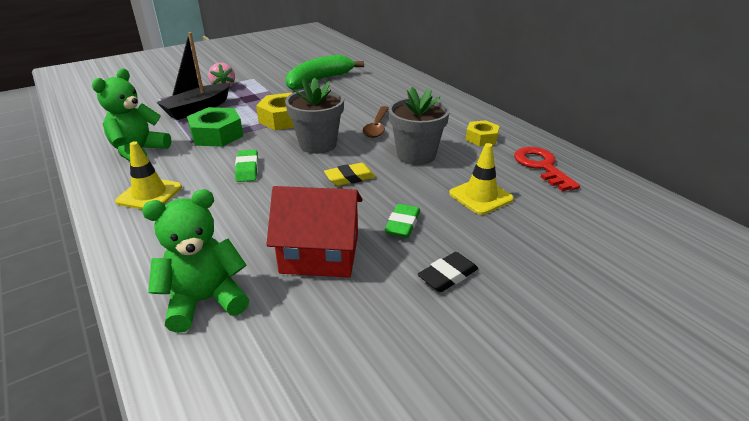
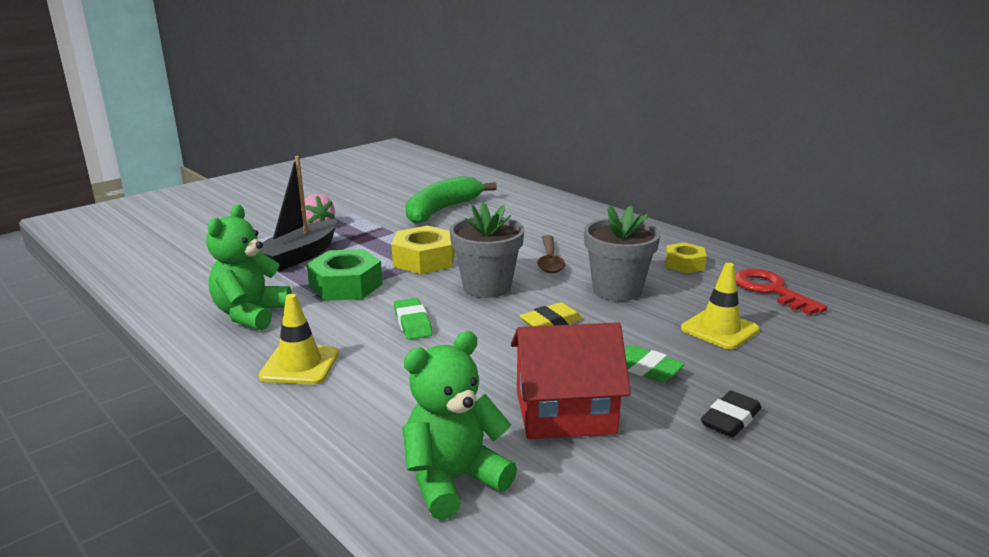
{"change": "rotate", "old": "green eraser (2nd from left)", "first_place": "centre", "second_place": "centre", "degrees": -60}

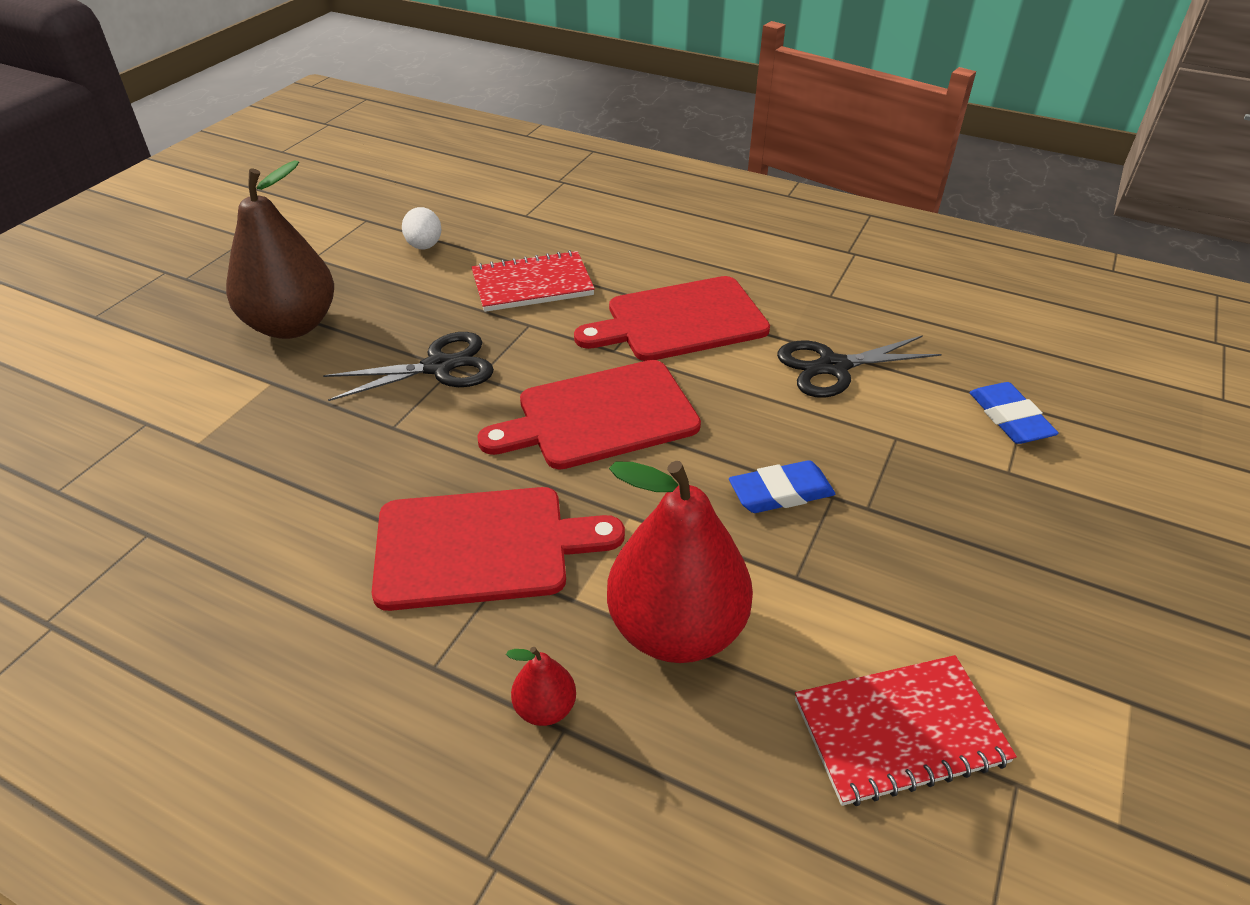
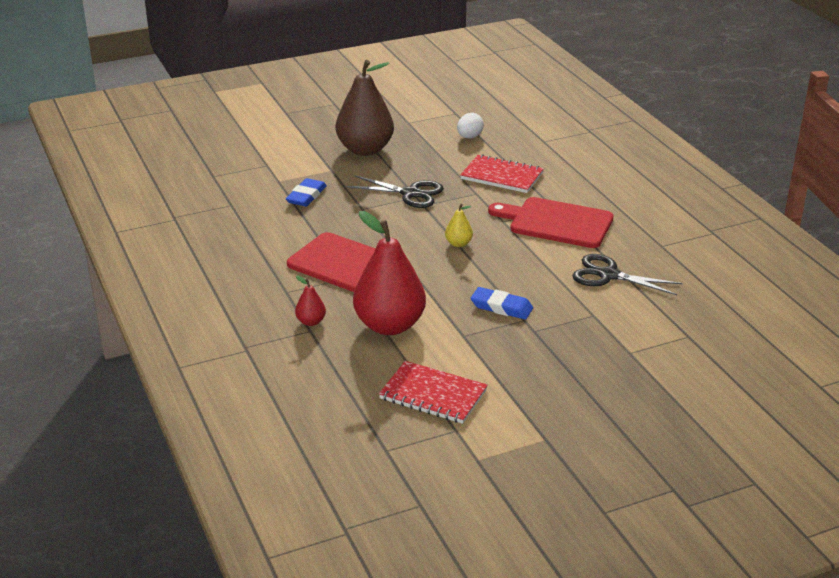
{"change": "move", "old": "blue eraser (2nd from left in the first image)", "new": "blue eraser (1st from left)", "first_place": "middle right", "second_place": "top centre"}
{"change": "replace", "old": "red cutting board (2nd from left)", "new": "yellow pear", "first_place": "centre", "second_place": "centre"}

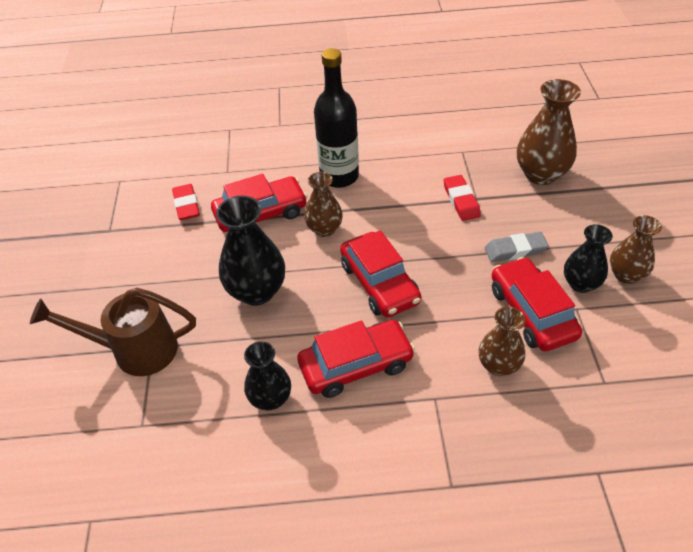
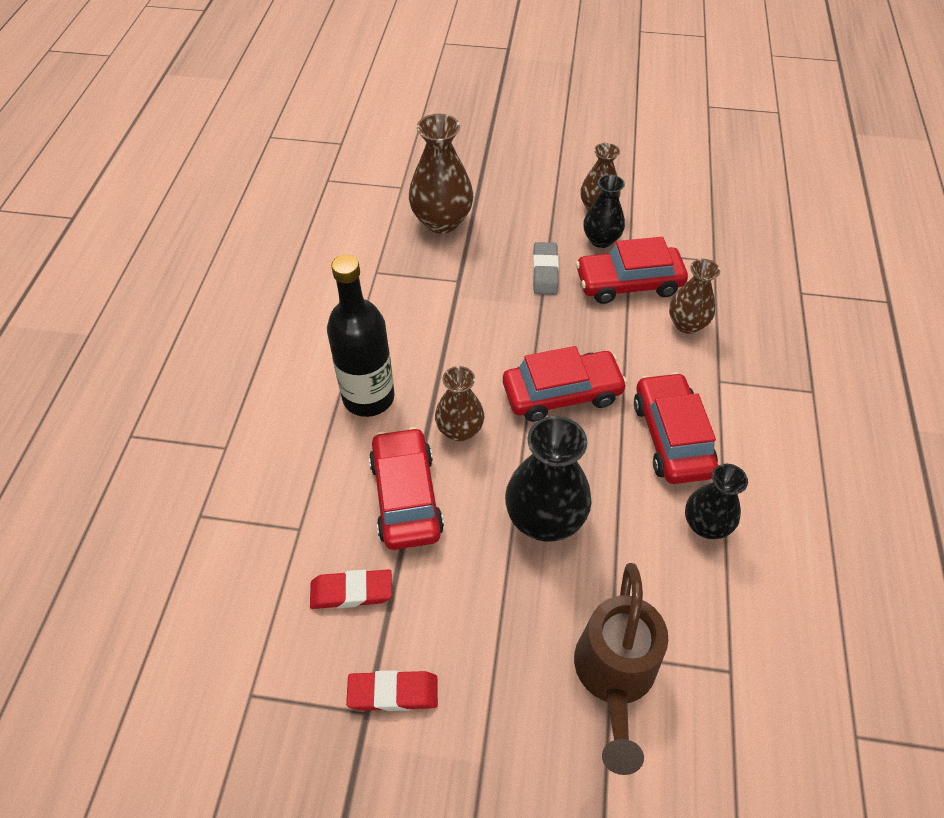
{"change": "move", "old": "red eraser (2nd from left)", "first_place": "middle right", "second_place": "bottom centre"}

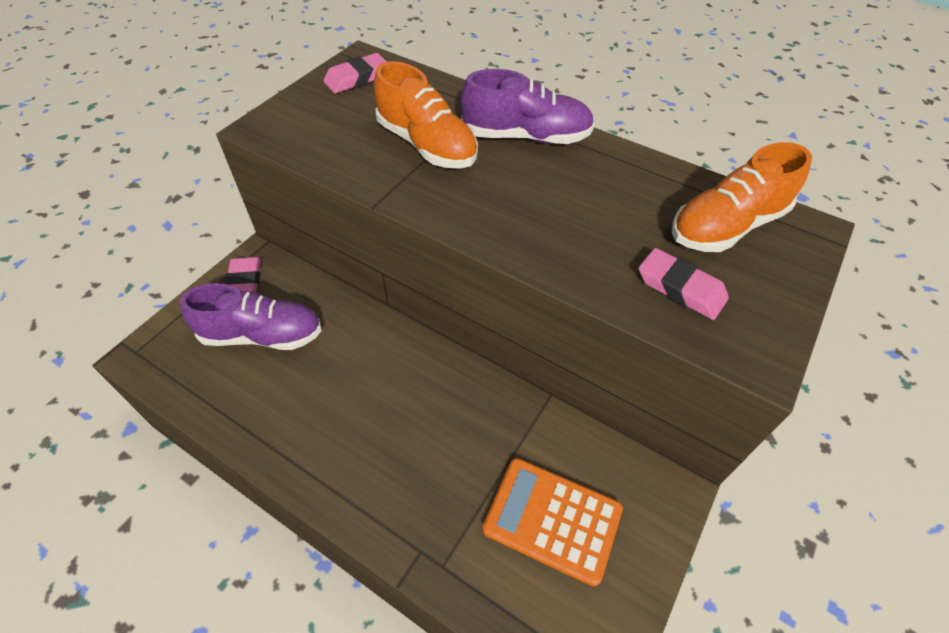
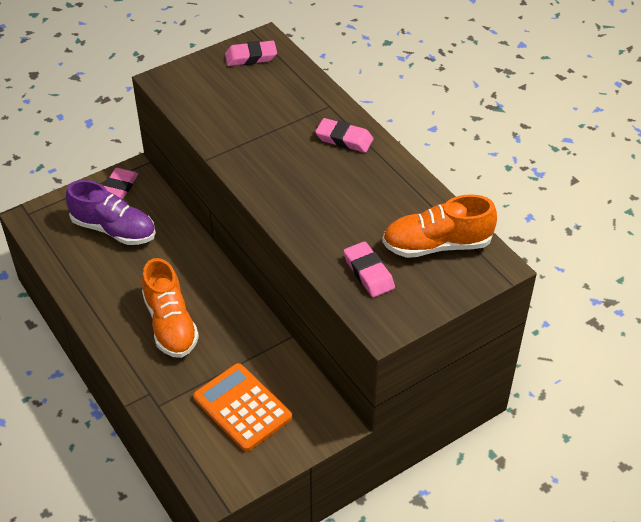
{"change": "move", "old": "orange shoe (1st from left)", "first_place": "top centre", "second_place": "middle left"}
{"change": "replace", "old": "purple shoe (2nd from left)", "new": "pink eraser (3rd from left)", "first_place": "top centre", "second_place": "top centre"}

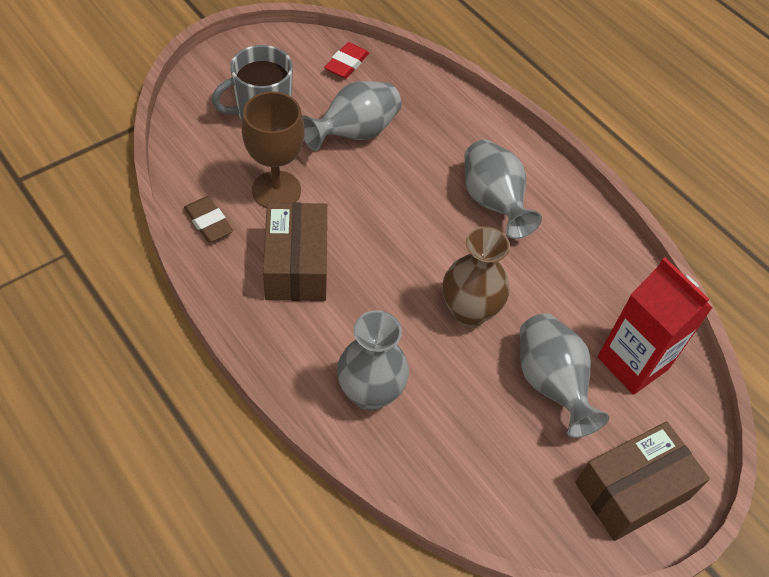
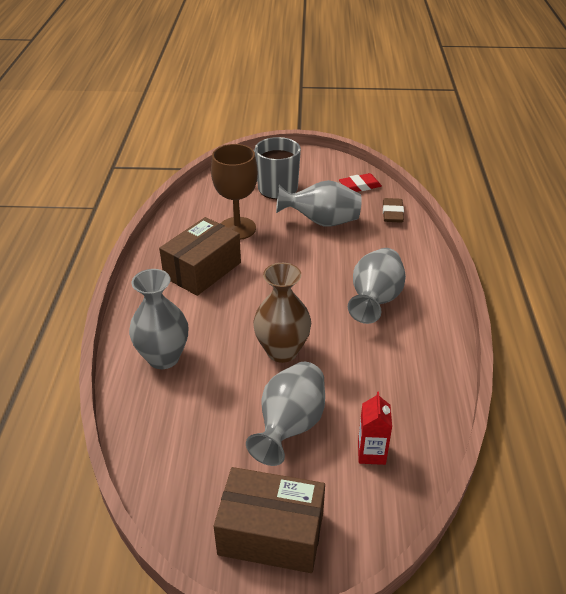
{"change": "move", "old": "brown eraser", "first_place": "middle left", "second_place": "middle right"}
{"change": "resize", "old": "red carton", "first_place": "middle right", "second_place": "bottom centre", "factor": 0.53}

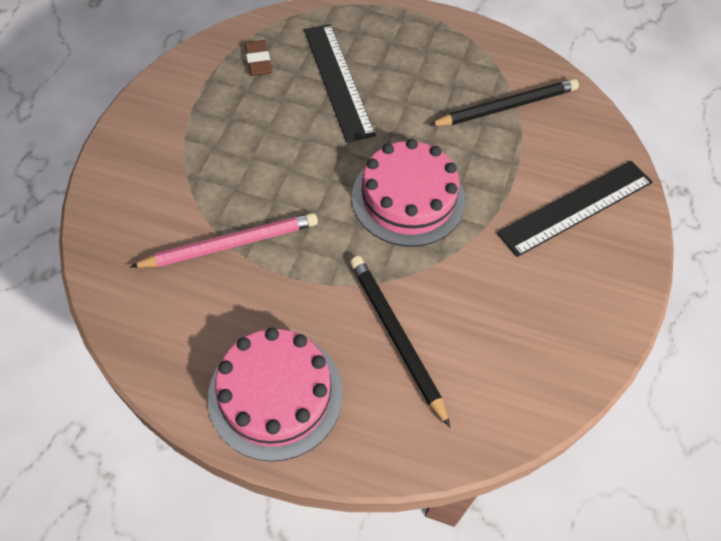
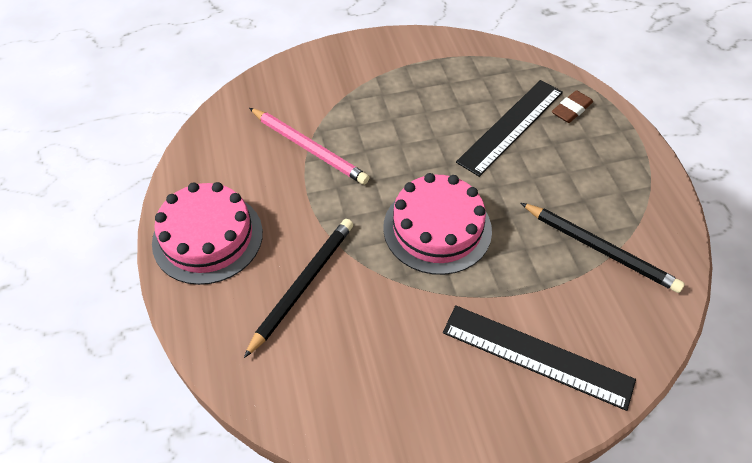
{"change": "move", "old": "brown eraser", "first_place": "top centre", "second_place": "top right"}

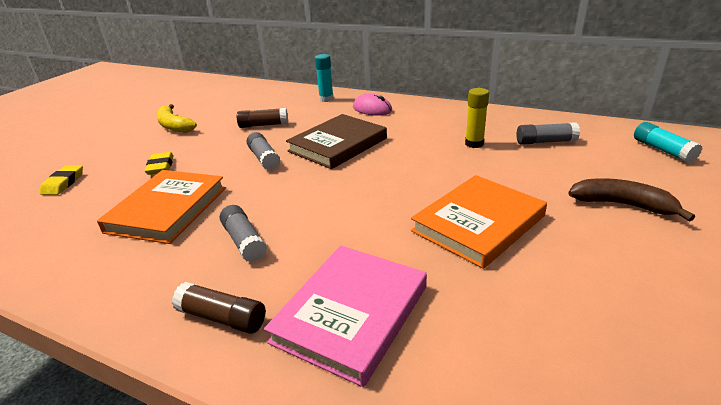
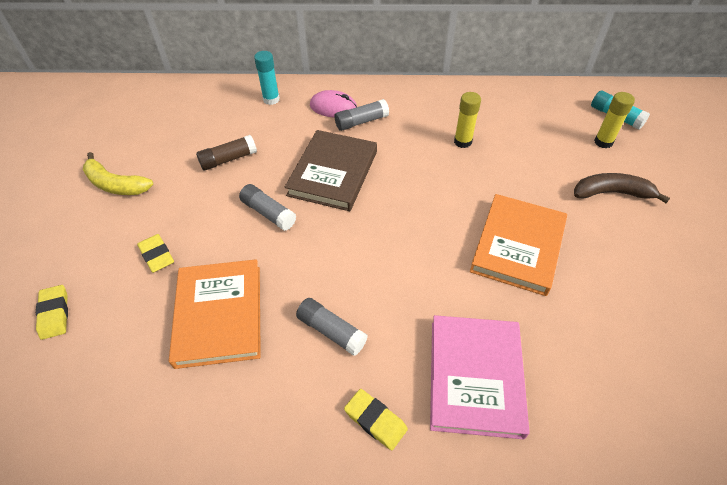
{"change": "insert", "new": "yellow glue stick (2nd from left)", "second_place": "top right"}
{"change": "move", "old": "grey glue stick (3rd from left)", "first_place": "top right", "second_place": "top centre"}
{"change": "replace", "old": "brown glue stick (1st from left)", "new": "yellow eraser (3rd from left)", "first_place": "bottom left", "second_place": "bottom centre"}

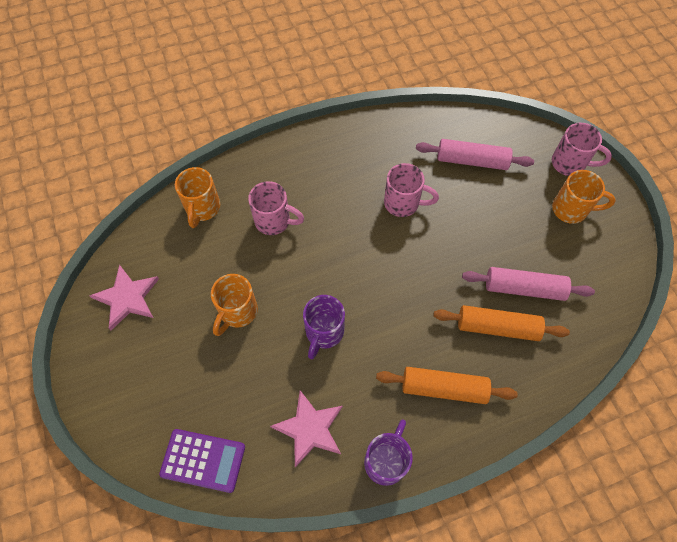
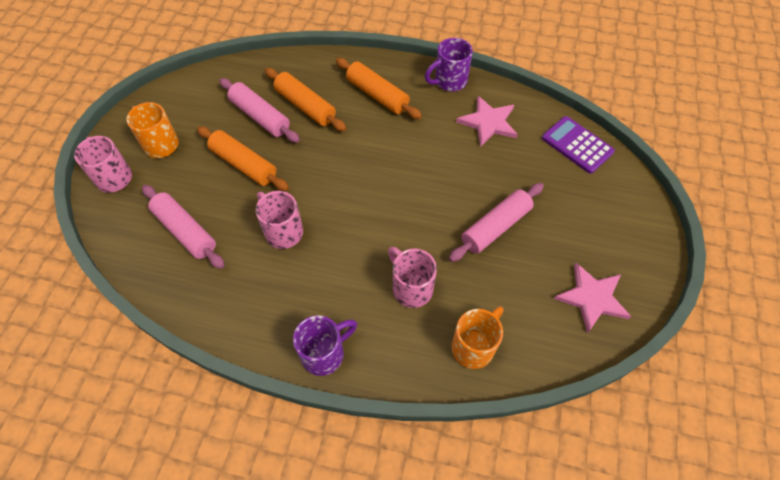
{"change": "insert", "new": "orange rolling pin (1st from left)", "second_place": "top left"}
{"change": "move", "old": "purple mug (1st from left)", "first_place": "centre", "second_place": "bottom centre"}
{"change": "replace", "old": "orange mug (2nd from left)", "new": "pink rolling pin (3rd from left)", "first_place": "centre", "second_place": "centre"}

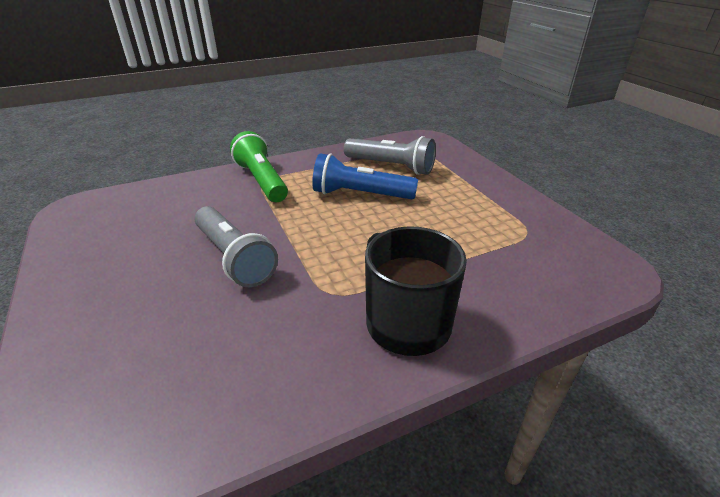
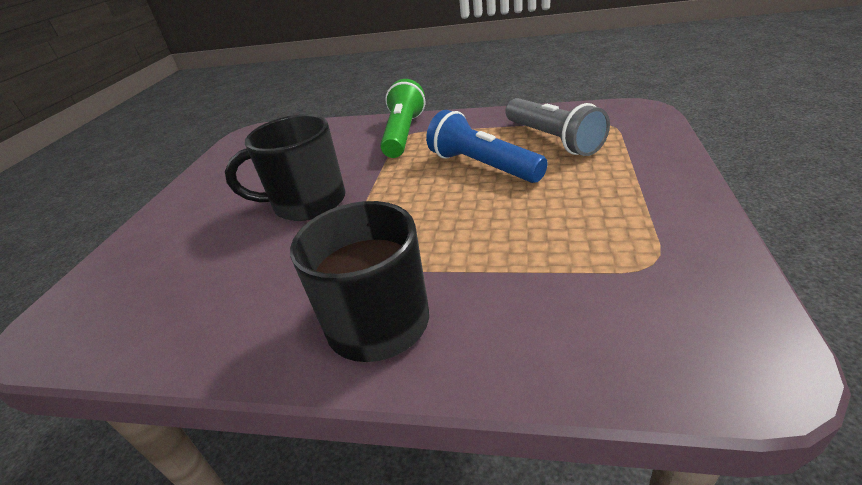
{"change": "replace", "old": "grey flashlight (1st from left)", "new": "black mug (1st from left)", "first_place": "middle left", "second_place": "middle left"}

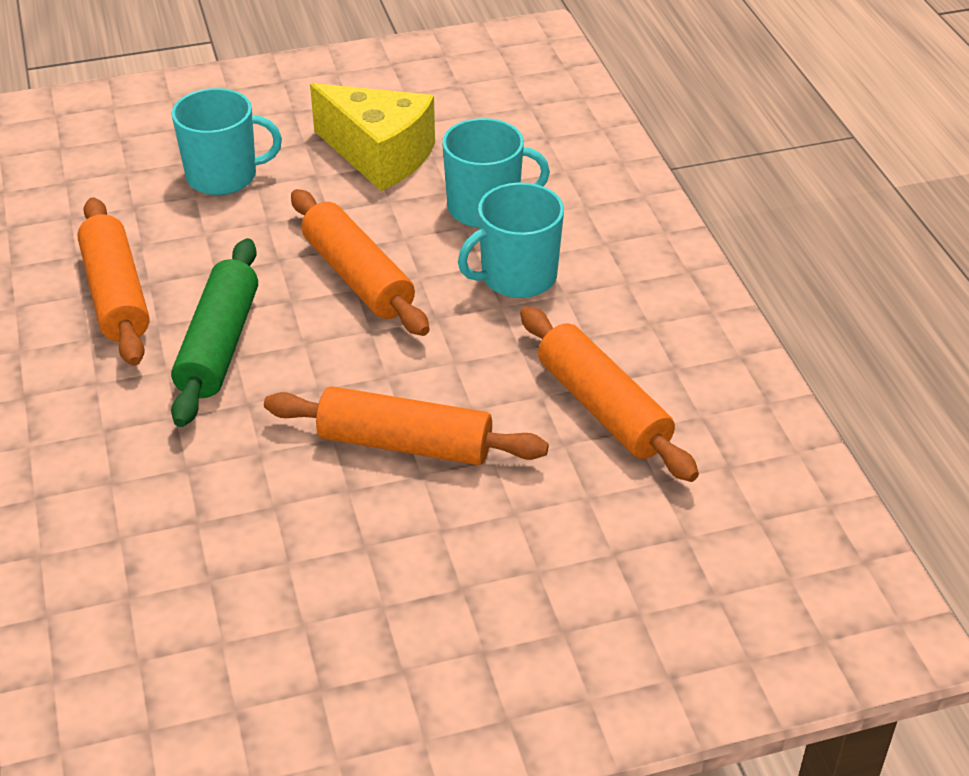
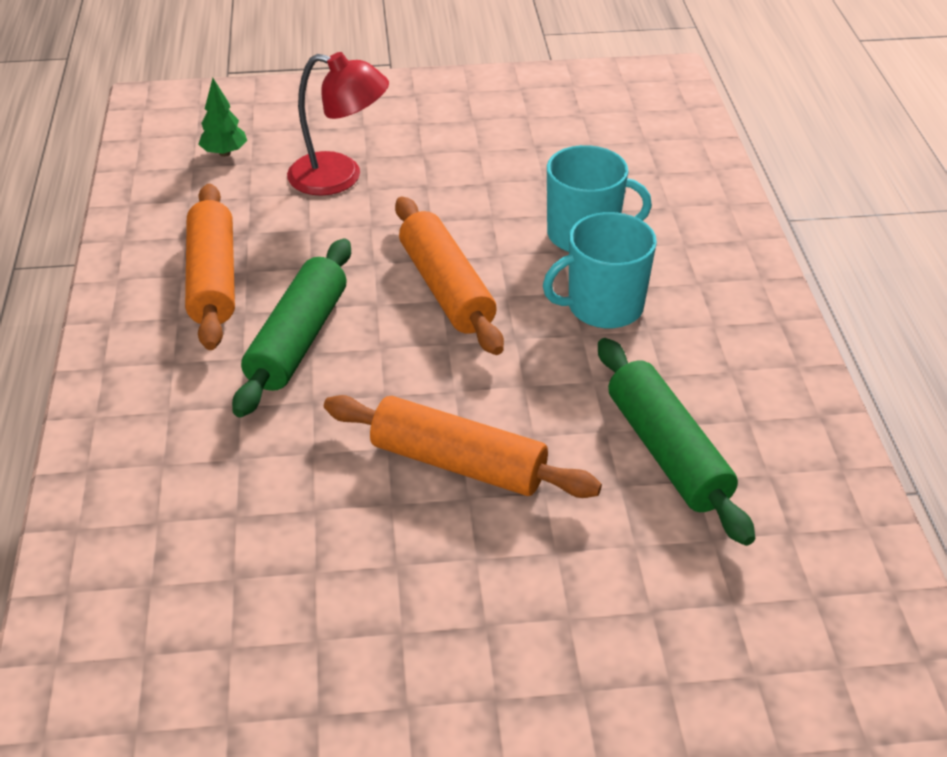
{"change": "delete", "old": "yellow cheese", "first_place": "top centre"}
{"change": "insert", "new": "green tree", "second_place": "top left"}
{"change": "replace", "old": "turquoise mug (1st from left)", "new": "red lamp", "first_place": "top left", "second_place": "top centre"}
{"change": "recolor", "old": "orange rolling pin (4th from left)", "new": "green rolling pin (2nd from left)", "first_place": "centre", "second_place": "middle right"}

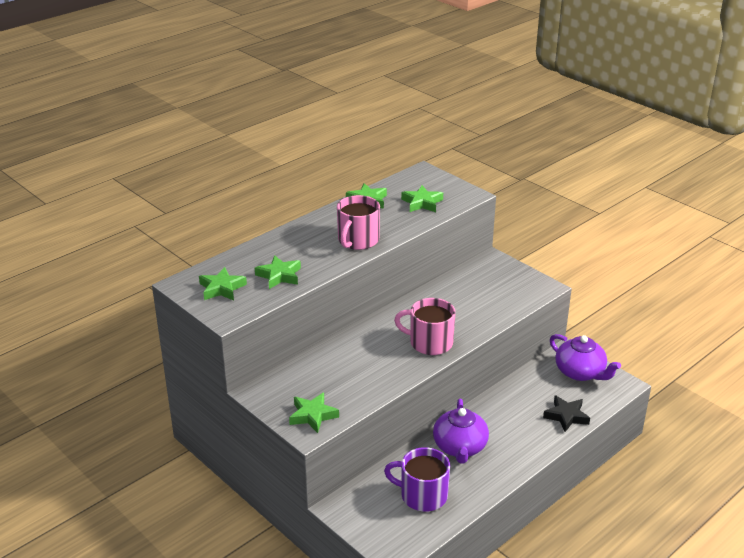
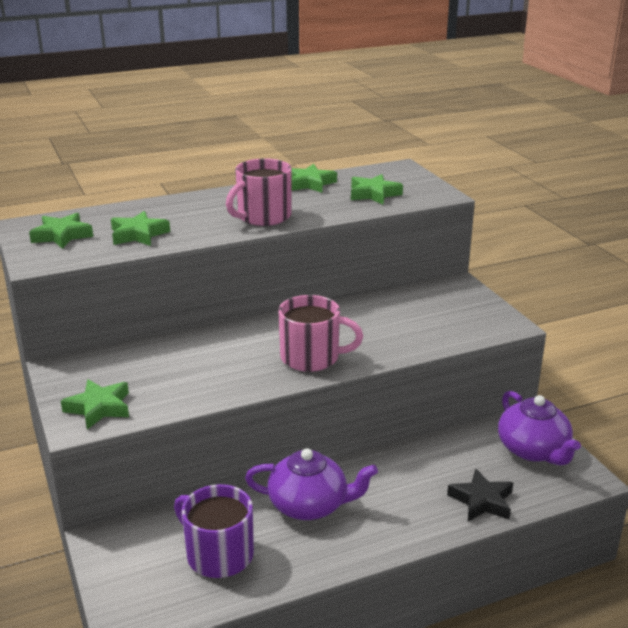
{"change": "rotate", "old": "pink mug (2nd from left)", "first_place": "centre", "second_place": "centre", "degrees": 150}
{"change": "rotate", "old": "purple teapot (1st from left)", "first_place": "bottom centre", "second_place": "bottom centre", "degrees": -105}

